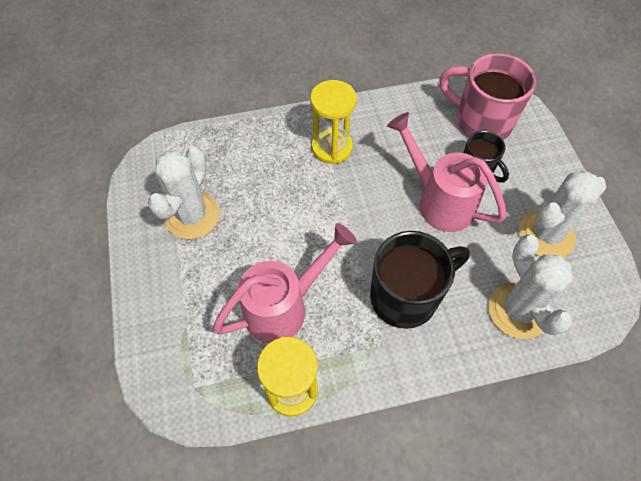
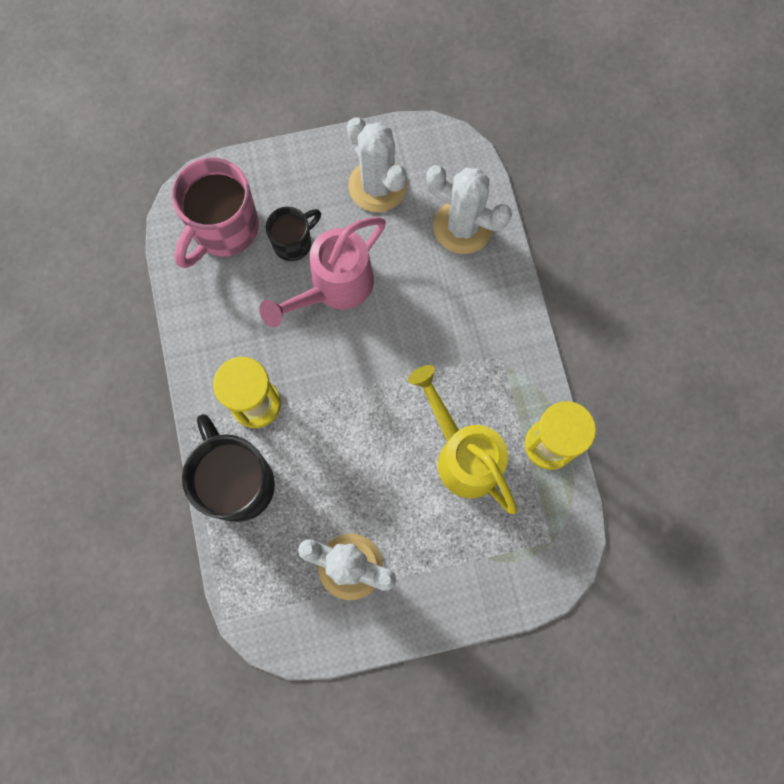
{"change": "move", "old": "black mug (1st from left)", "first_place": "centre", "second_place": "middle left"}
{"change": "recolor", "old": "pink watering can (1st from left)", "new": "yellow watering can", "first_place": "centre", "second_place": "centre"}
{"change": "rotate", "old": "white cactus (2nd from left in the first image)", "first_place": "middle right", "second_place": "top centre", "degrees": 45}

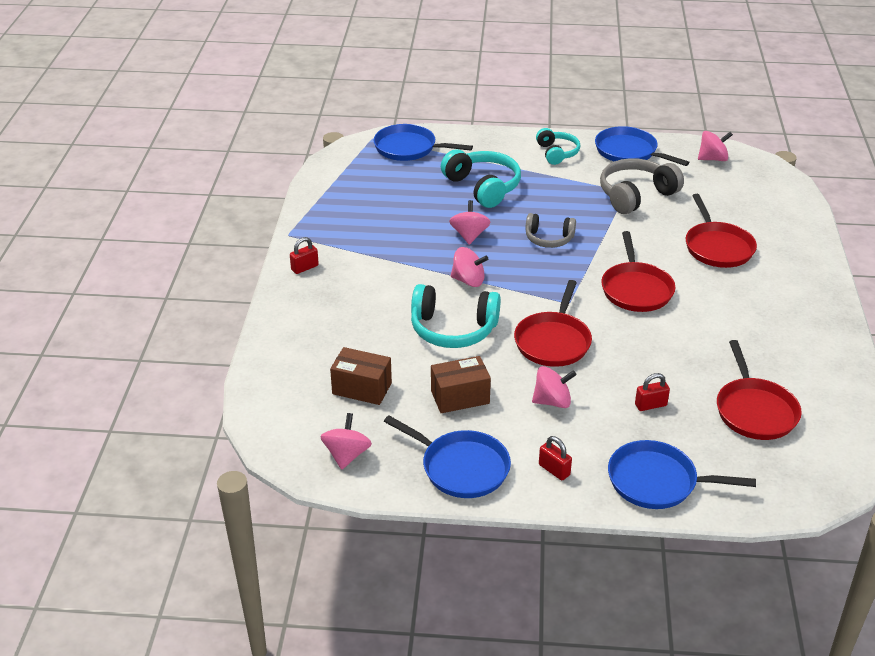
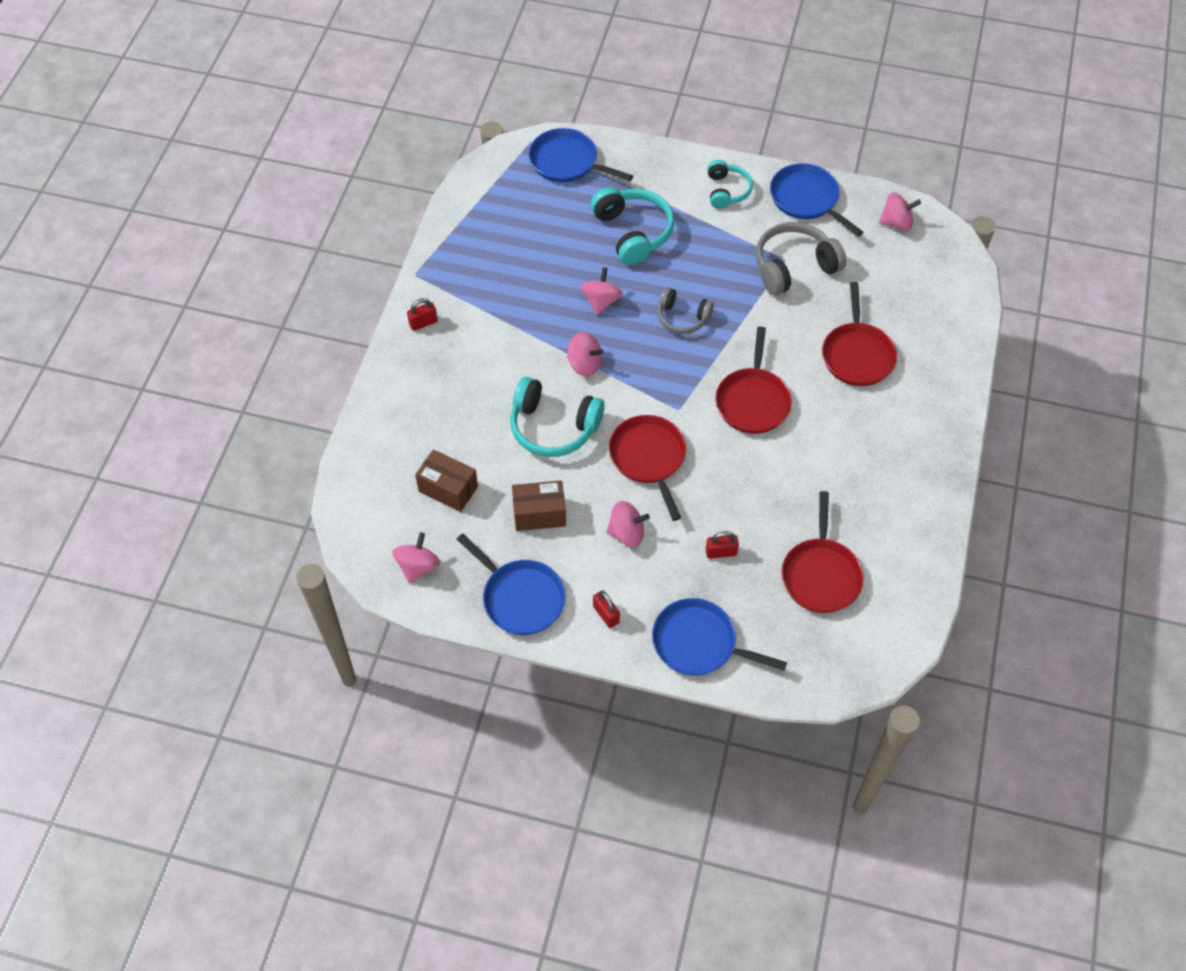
{"change": "rotate", "old": "red pan (1st from left)", "first_place": "centre", "second_place": "centre", "degrees": 135}

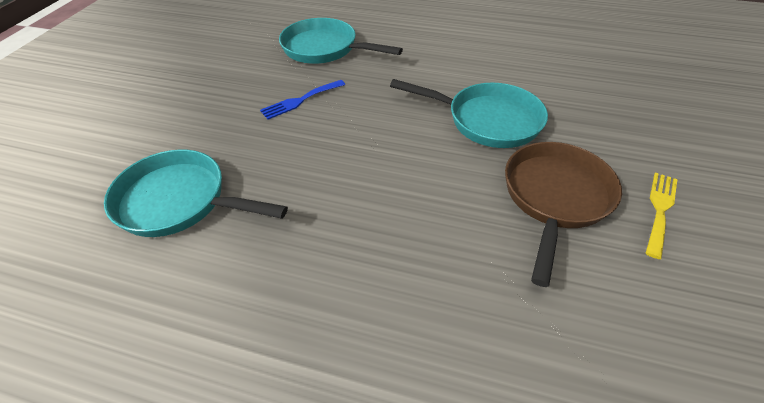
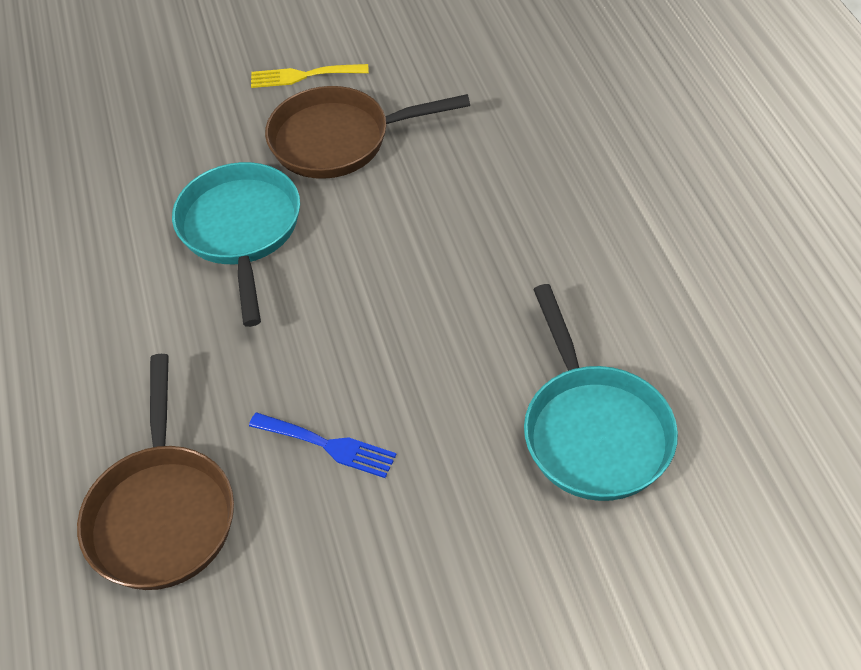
{"change": "recolor", "old": "turquoise pan (2nd from left)", "new": "brown pan (1st from left)", "first_place": "top centre", "second_place": "bottom left"}

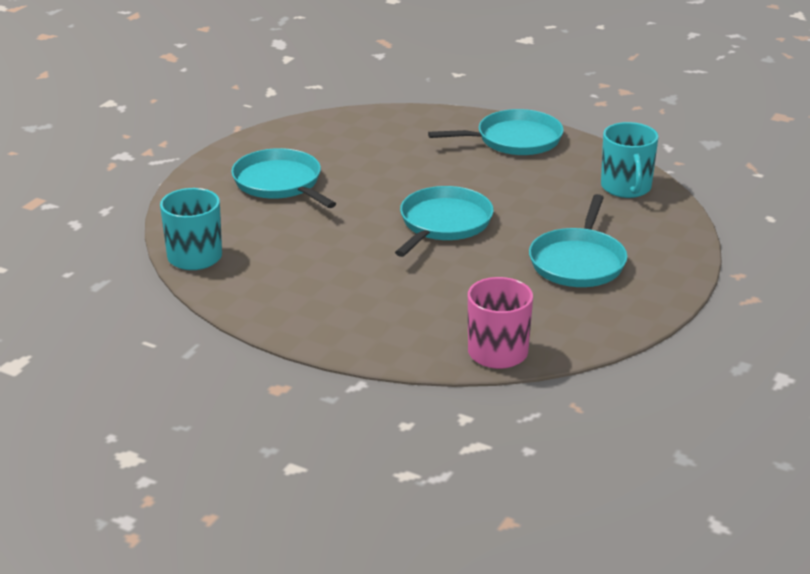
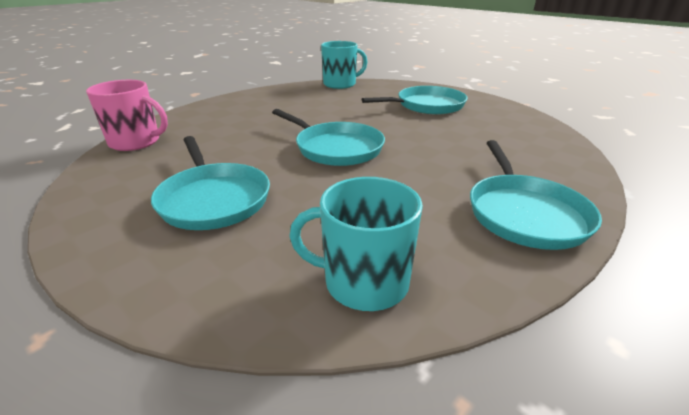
{"change": "rotate", "old": "turquoise pan (4th from left in the first image)", "first_place": "middle right", "second_place": "middle left", "degrees": -150}

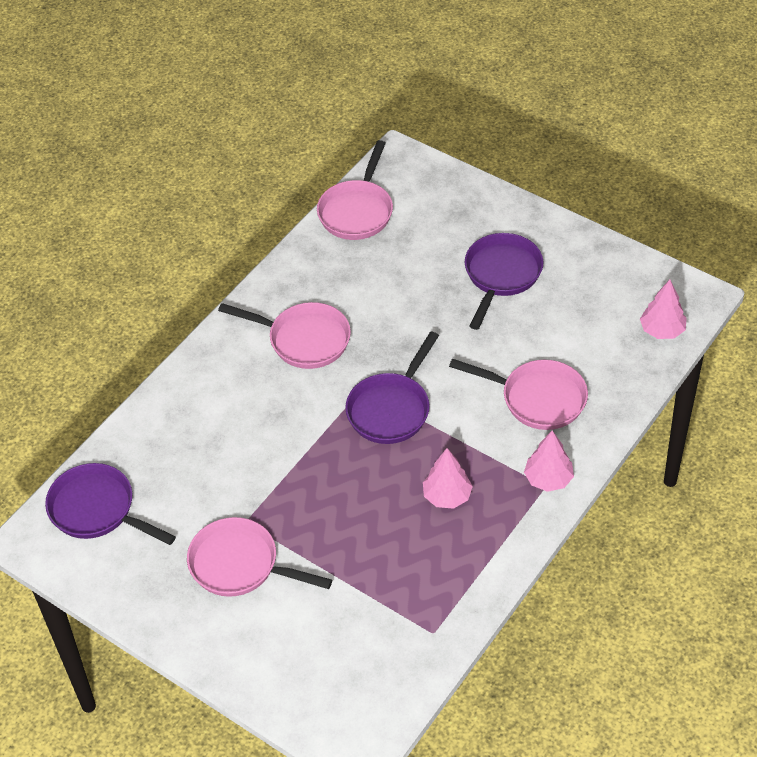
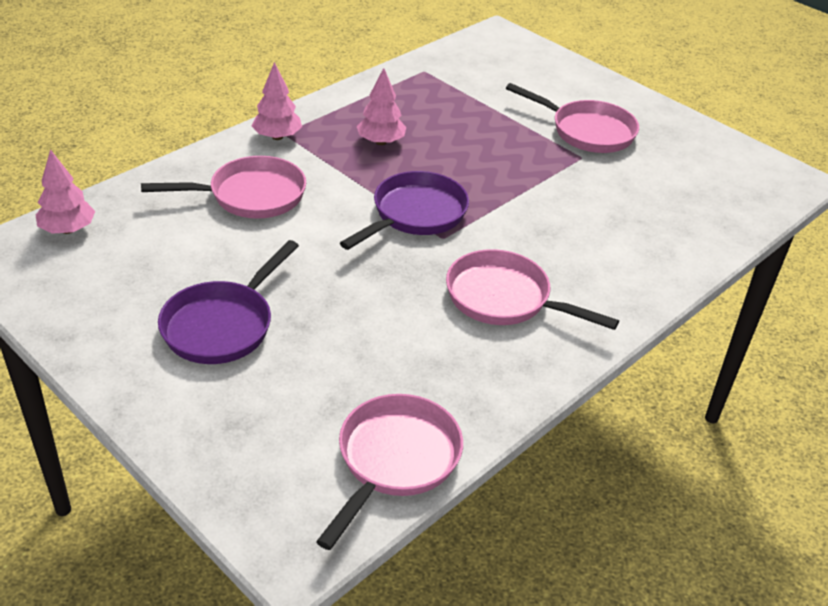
{"change": "delete", "old": "purple pan (1st from left)", "first_place": "middle left"}
{"change": "rotate", "old": "pink pan (4th from left in the first image)", "first_place": "middle right", "second_place": "top left", "degrees": 135}

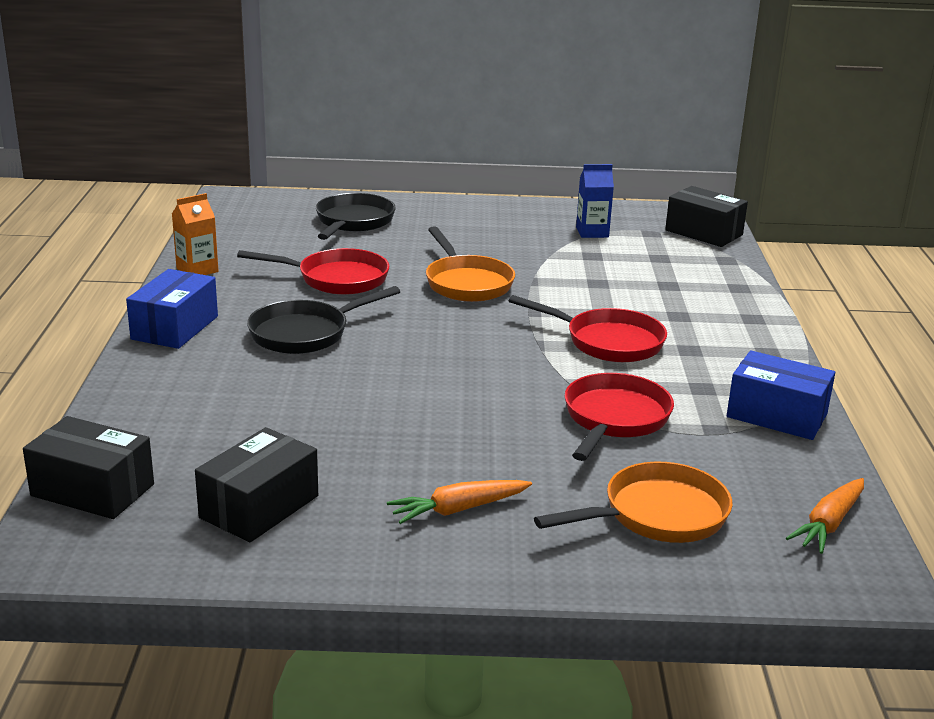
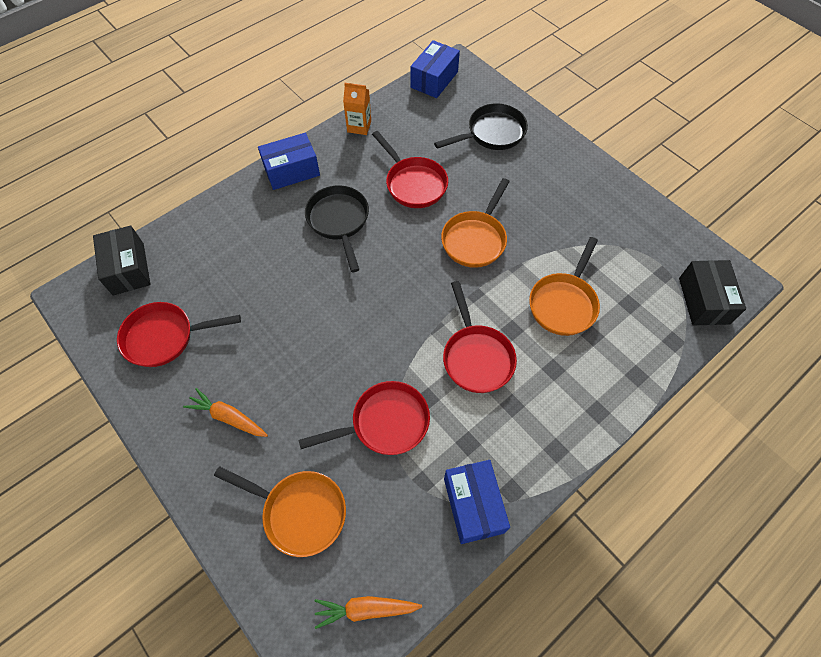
{"change": "delete", "old": "blue carton", "first_place": "top centre"}
{"change": "insert", "new": "blue box (2nd from left)", "second_place": "top centre"}
{"change": "insert", "new": "orange pan (3rd from left)", "second_place": "middle right"}
{"change": "replace", "old": "black box (2nd from left)", "new": "red pan (1st from left)", "first_place": "bottom left", "second_place": "middle left"}
{"change": "rotate", "old": "black pan (1st from left)", "first_place": "centre", "second_place": "centre", "degrees": 60}

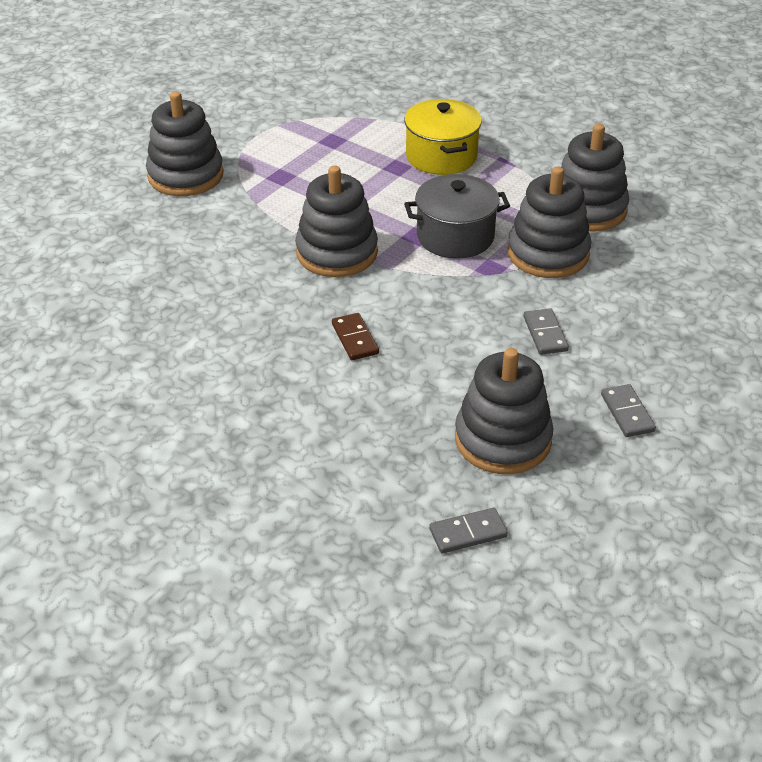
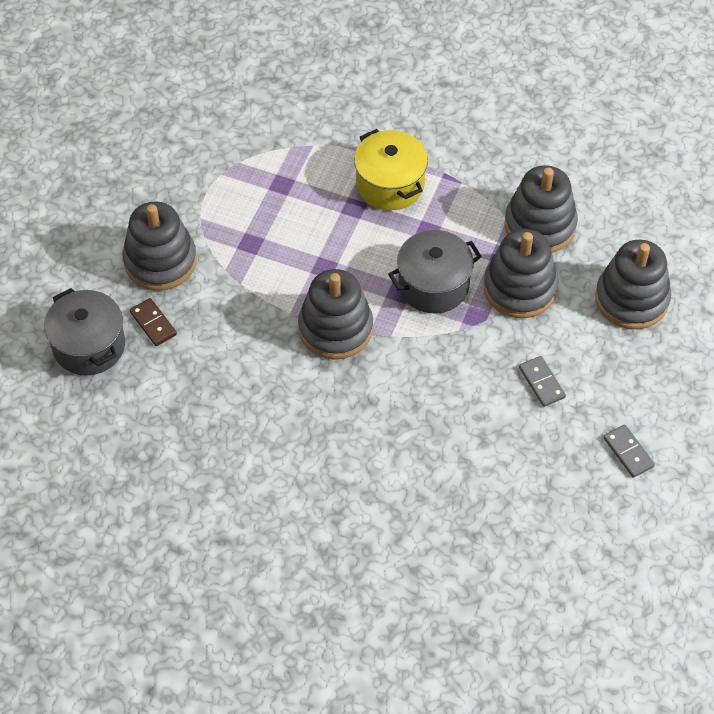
{"change": "delete", "old": "grey domino (1st from left)", "first_place": "bottom centre"}
{"change": "insert", "new": "grey pot (1st from left)", "second_place": "middle left"}
{"change": "move", "old": "brown domino", "first_place": "centre", "second_place": "middle left"}
{"change": "move", "old": "grey stacking toy (3rd from left in the first image)", "new": "grey stacking toy (5th from left)", "first_place": "centre", "second_place": "middle right"}

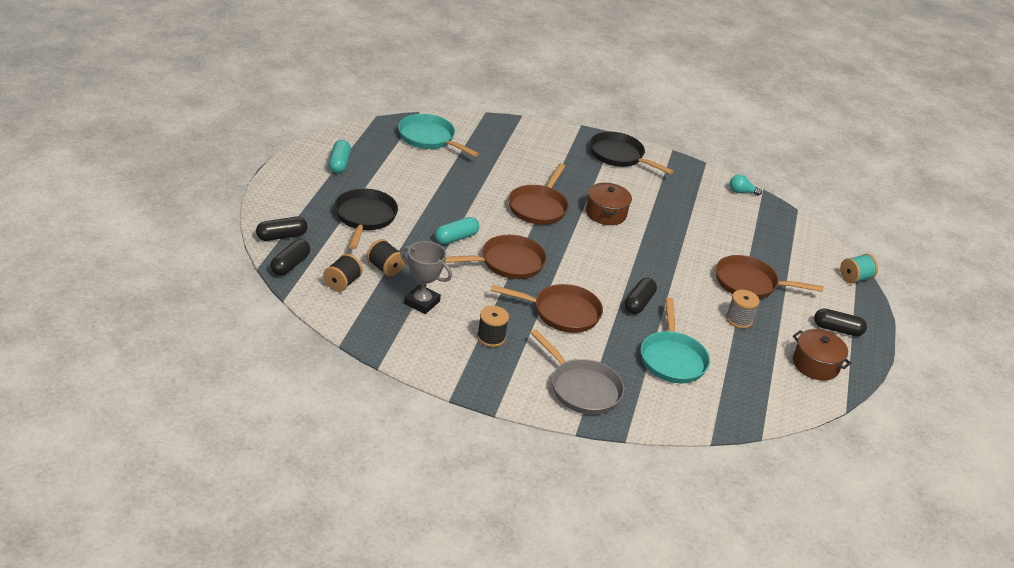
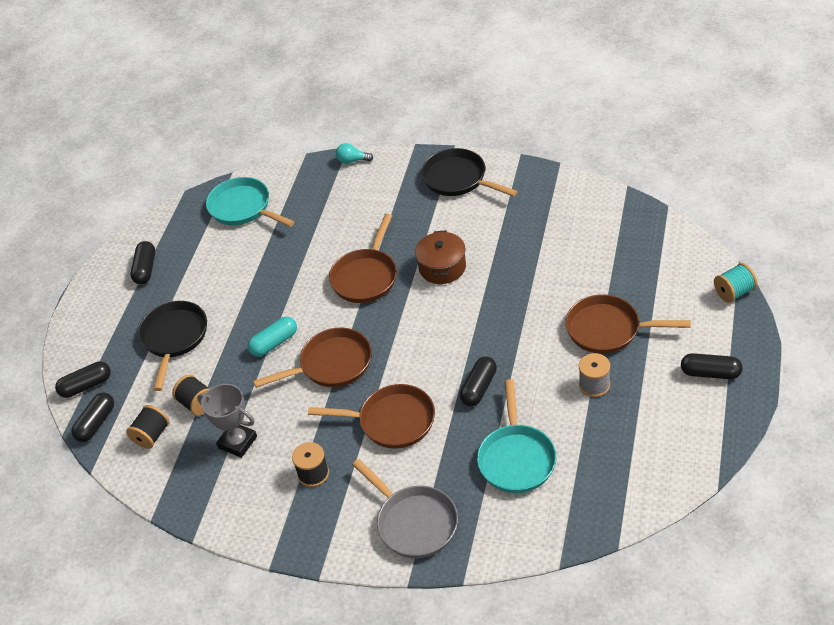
{"change": "delete", "old": "brown pot (2nd from left)", "first_place": "middle right"}
{"change": "move", "old": "turquoise light bulb", "first_place": "top right", "second_place": "top centre"}
{"change": "recolor", "old": "turquoise capsule (1st from left)", "new": "black capsule (3rd from left)", "first_place": "top centre", "second_place": "middle left"}

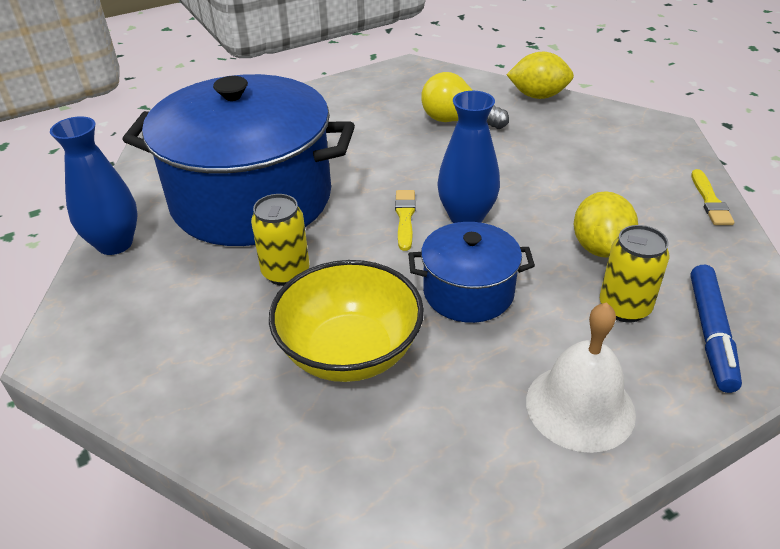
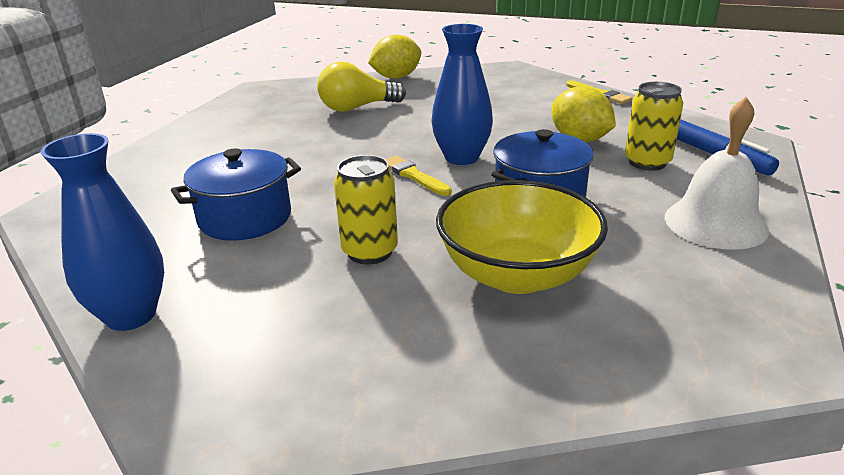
{"change": "resize", "old": "blue pot (1st from left)", "first_place": "top left", "second_place": "middle left", "factor": 0.48}

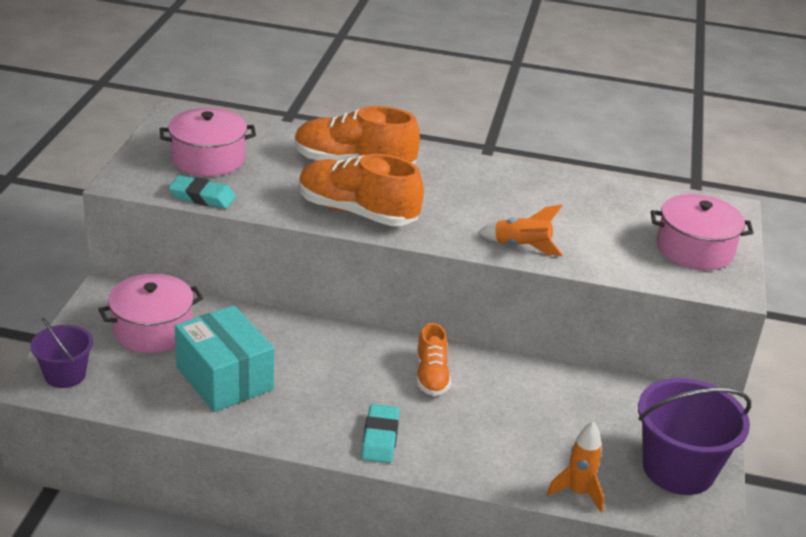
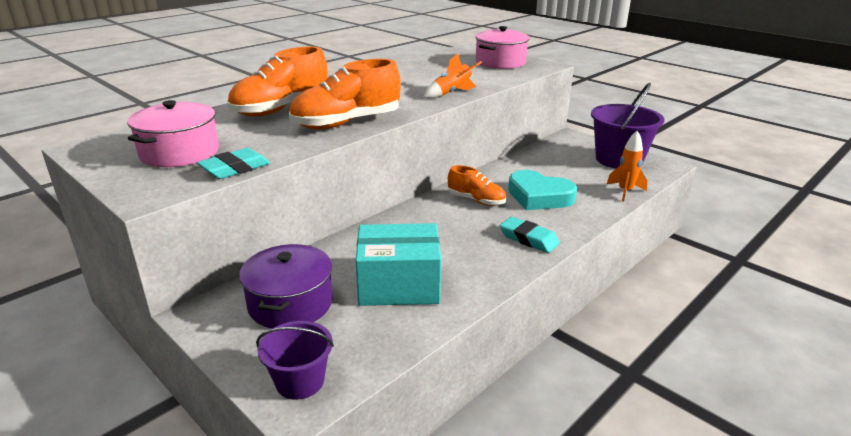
{"change": "insert", "new": "turquoise heart", "second_place": "centre"}
{"change": "recolor", "old": "pink pot (1st from left)", "new": "purple pot", "first_place": "middle left", "second_place": "centre"}

